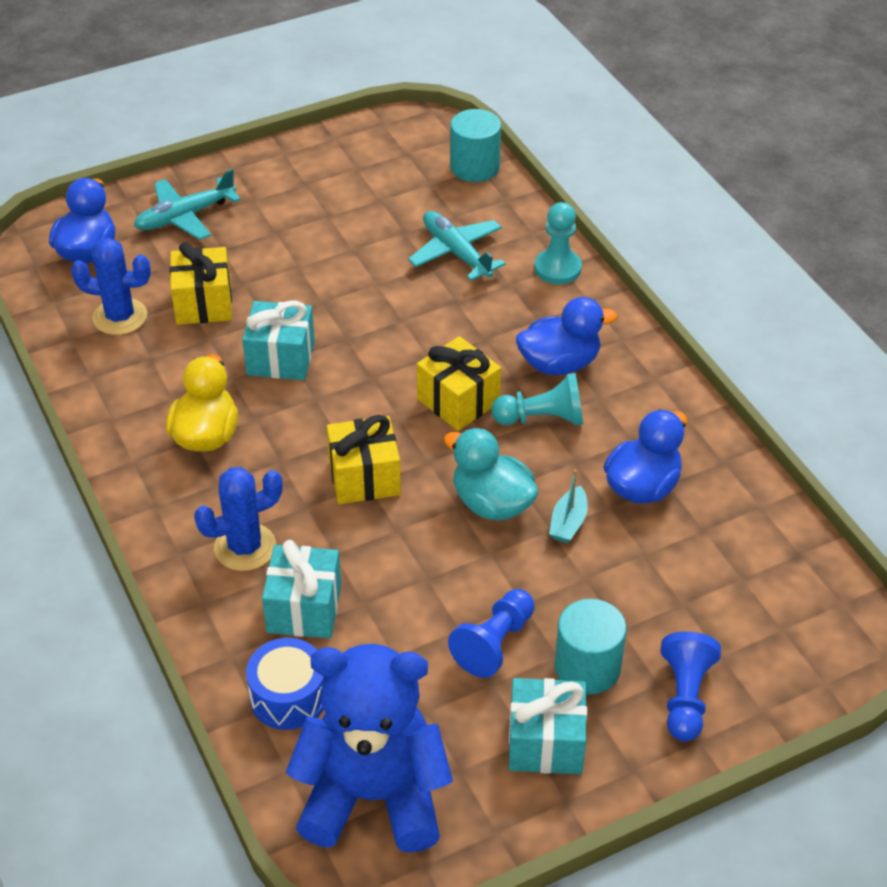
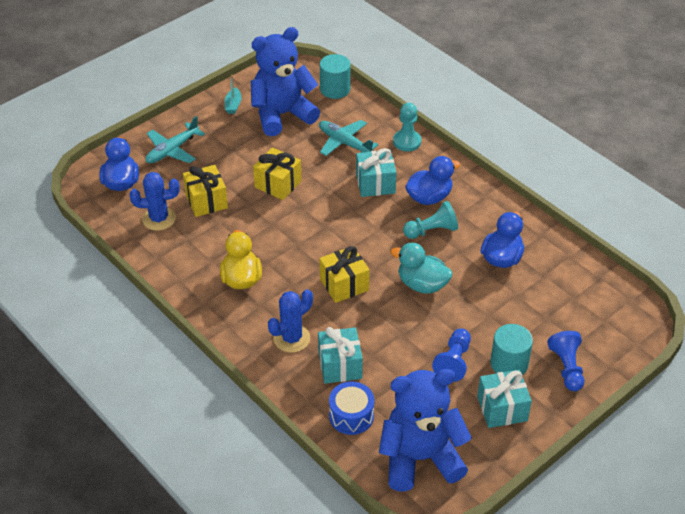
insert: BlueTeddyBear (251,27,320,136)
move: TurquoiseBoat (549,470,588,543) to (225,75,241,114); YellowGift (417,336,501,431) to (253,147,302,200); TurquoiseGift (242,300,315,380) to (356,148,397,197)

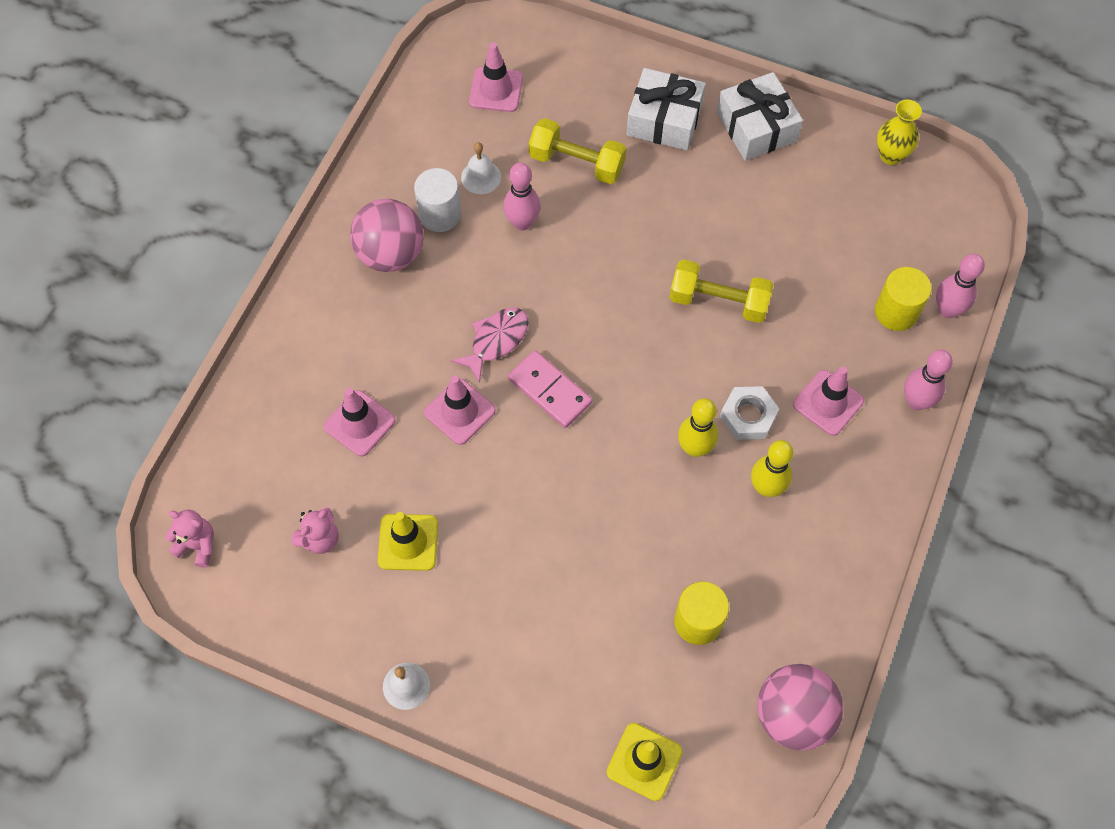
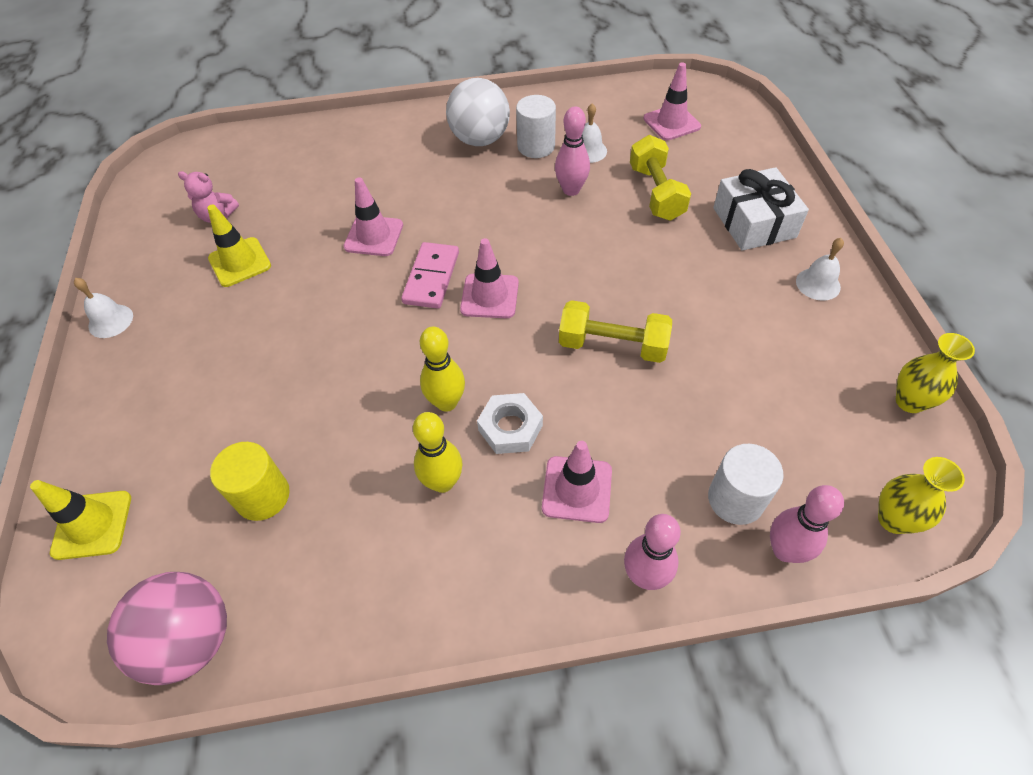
delete: PinkTeddyBear (165,510,214,568); PinkFish (451,308,529,383)
insert: YellowVase (878,457,965,534)
move: PinkTrafficCone (324,388,396,457) to (460,238,519,318)
replace: WhiteGift (717,72,803,161) to WhiteBell (796,238,844,301)
recolor: PinkBall (350,199,424,272) to WhiteBall (446,78,510,146); YellowCylinder (875,267,932,331) to WhiteCylinder (708,444,784,525)
rotate: YellowDumbbell (669,259,773,323) = (559,300,672,363) 60 degrees counterclockwise

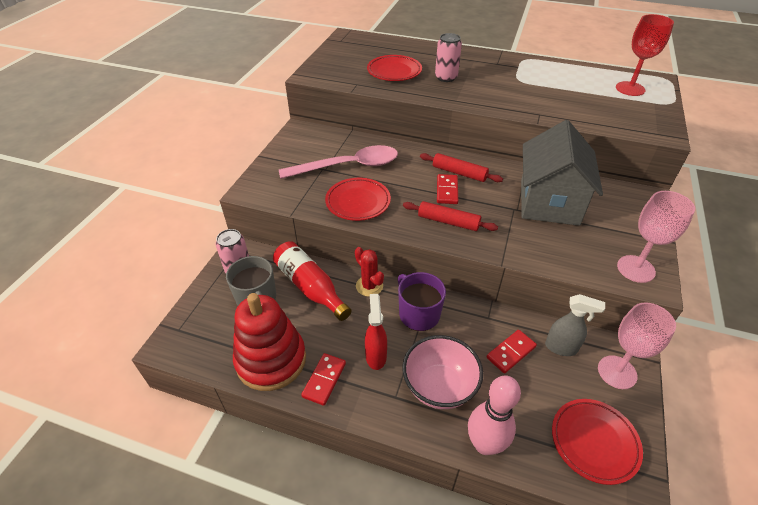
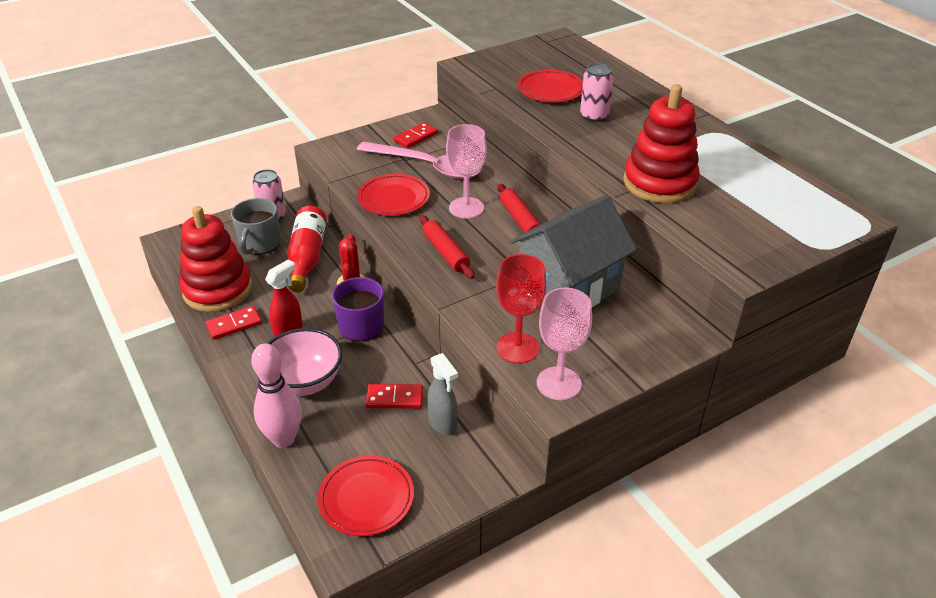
insert: RedStackingToy (623,84,700,203)
move: RedDomino (437,174,458,204) to (393,122,438,148); PinkGoblet (598,302,676,389) to (446,124,487,219); RedGoblet (616,14,674,96) to (496,254,547,364)

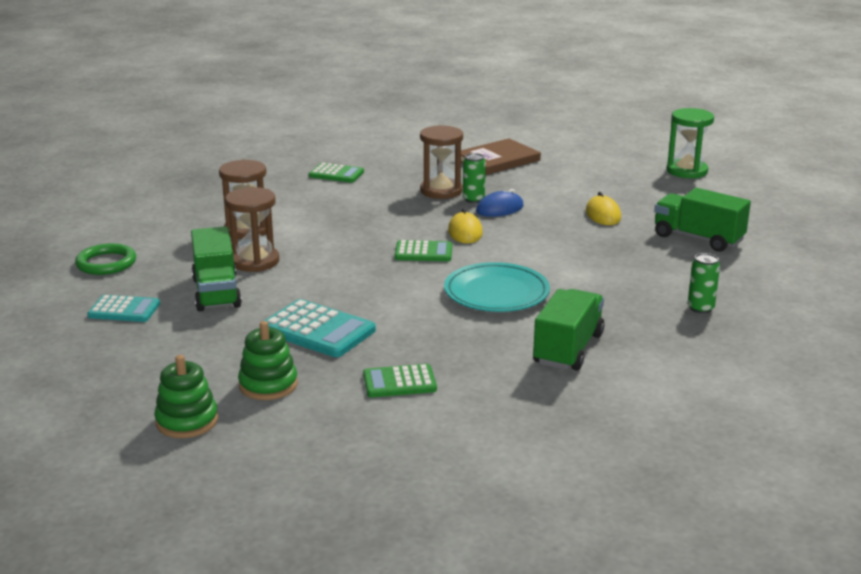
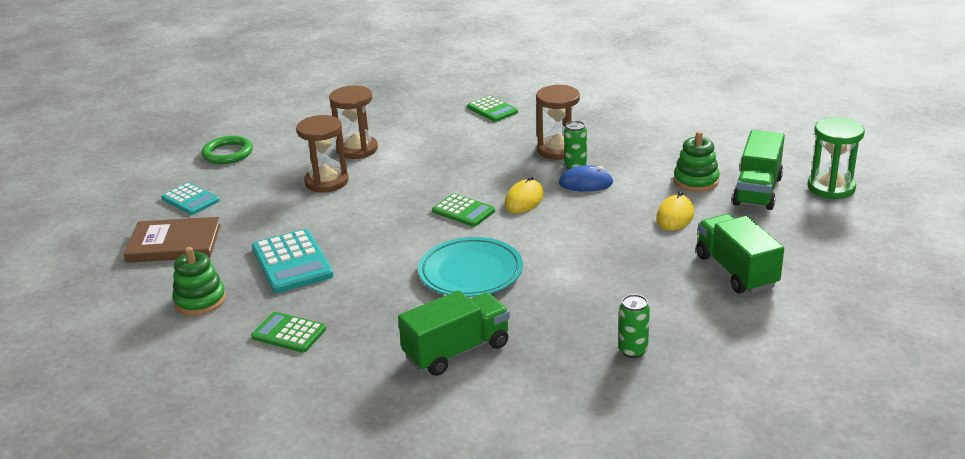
move: BrownBook (461,138,541,175) to (124,217,221,263); GreenStackingToy (154,355,218,438) to (674,131,720,192); GreenTruck (191,226,242,312) to (732,130,785,210)

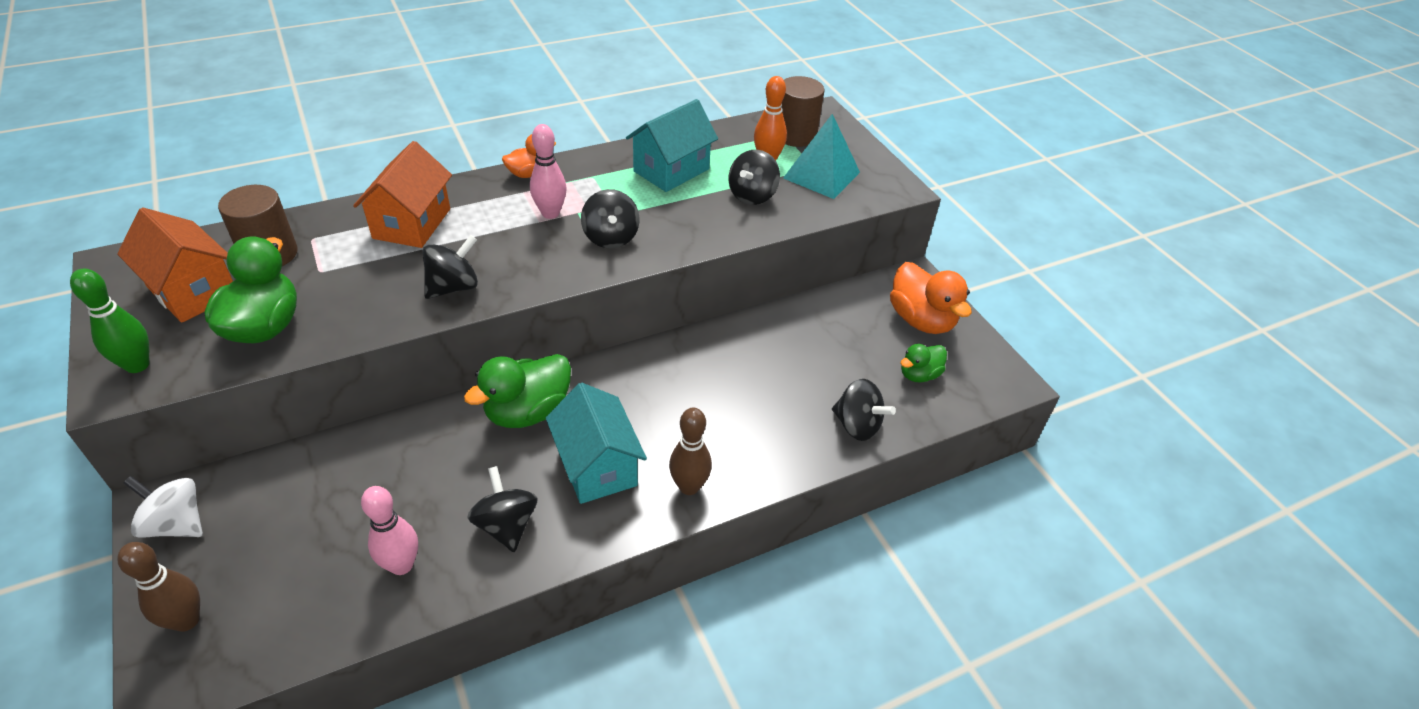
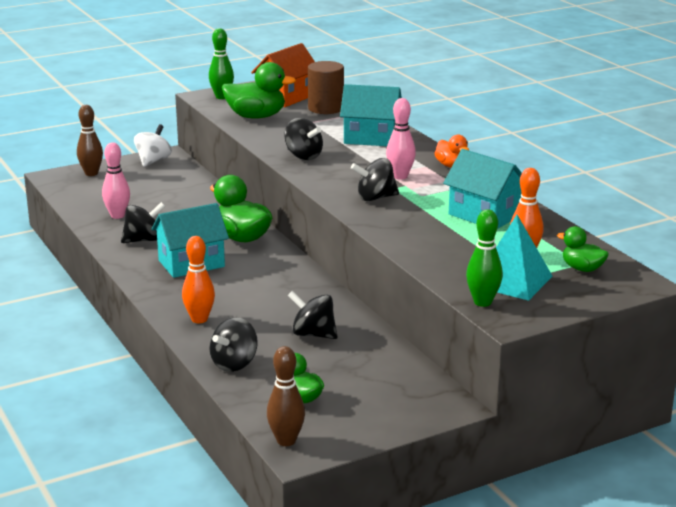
delete: OrangeDuck (890,262,972,334)
insert: OrangeBowlingPin (182,236,215,323); GreenBowlingPin (466,209,503,307)
move: BrownBowlingPin (669,408,712,495) to (267,346,305,446); BlackSpinningTop (728,150,780,205) to (288,291,338,339)
replace: BrownCylinder (782,76,824,147) to GreenDuck (557,226,609,272)
recolor: OrangeHouse (353,141,452,248) to TurquoiseHouse (340,84,402,146)

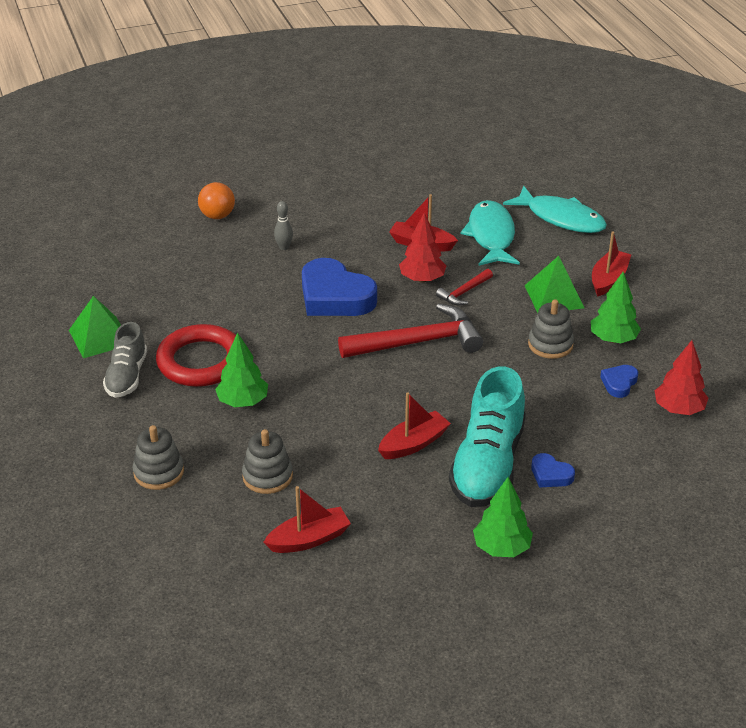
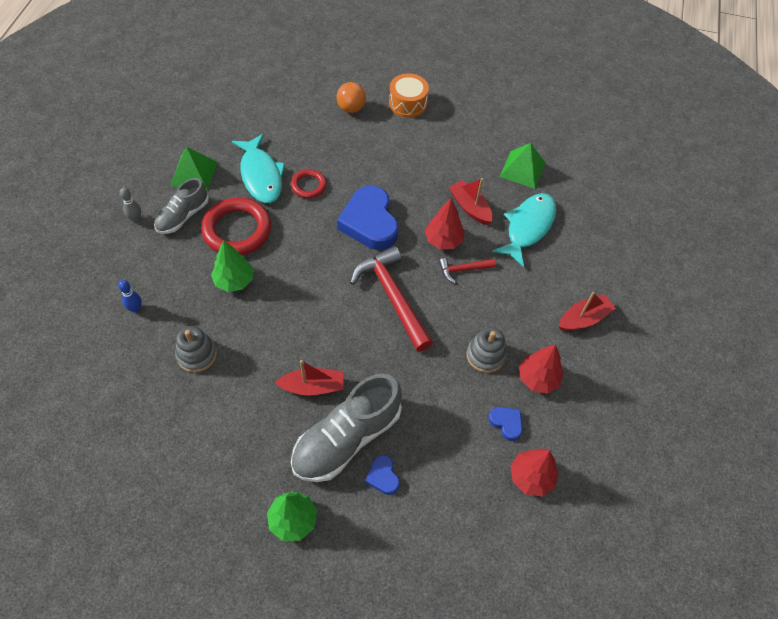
delete: RedBoat (264,486,351,553)
insert: RedRing (291,169,327,199); OrangeDrum (389,73,429,118)
move: GreyBowlingPin (274,201,293,250) to (120,188,141,223); TurquoiseFish (503,186,607,233) to (232,134,286,203); GreenPyramid (524,256,585,313) to (500,143,545,189)
replace: GreyStackingToy (133,425,184,490) to BlueBowlingPin (118,280,142,313)
recolor: TurquoiseShoe (449,366,526,507) to GreyShoe (291,374,402,482); GreenTree (591,272,641,343) to RedTree (519,344,563,394)
rotate: RedHammer (338,303,483,358) = (350,246,433,352) 135 degrees counterclockwise; BlueHeart (600,365,638,398) = (488,407,523,441) 75 degrees clockwise

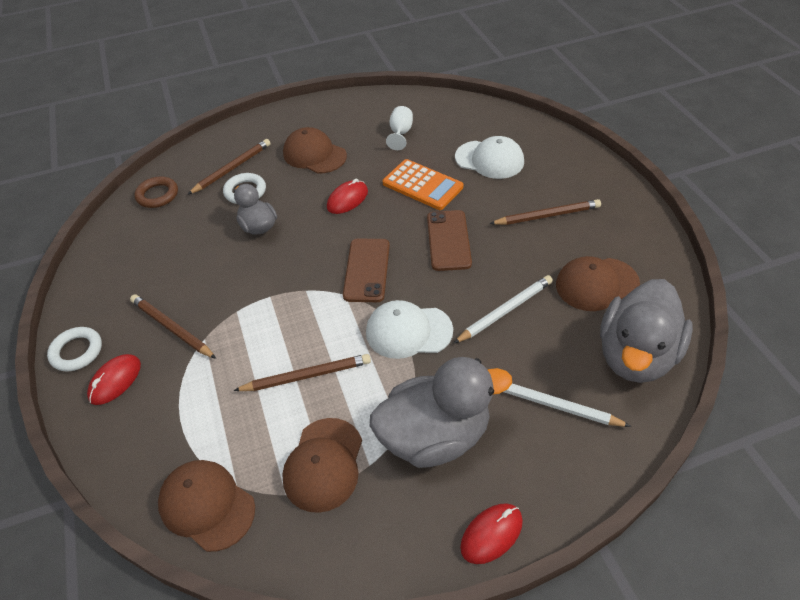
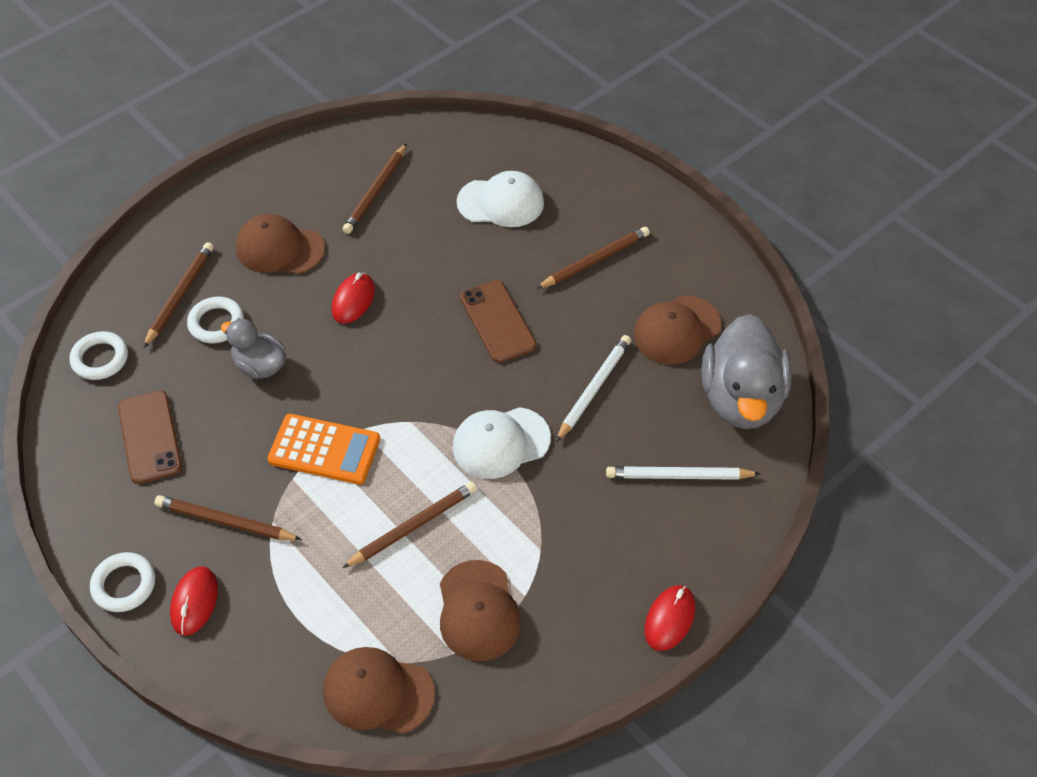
delete: GreyDuck (370,357,512,468)
move: BrownPhone (343,239,390,302) to (118,390,182,484); OrangeCalculator (383,159,463,210) to (267,414,380,485)
replace: WhiteGoblet (386,106,413,150) to BrownPencil (342,143,407,234)
recolor: BrownRing (134,177,178,208) to WhiteRing (70,331,128,380)

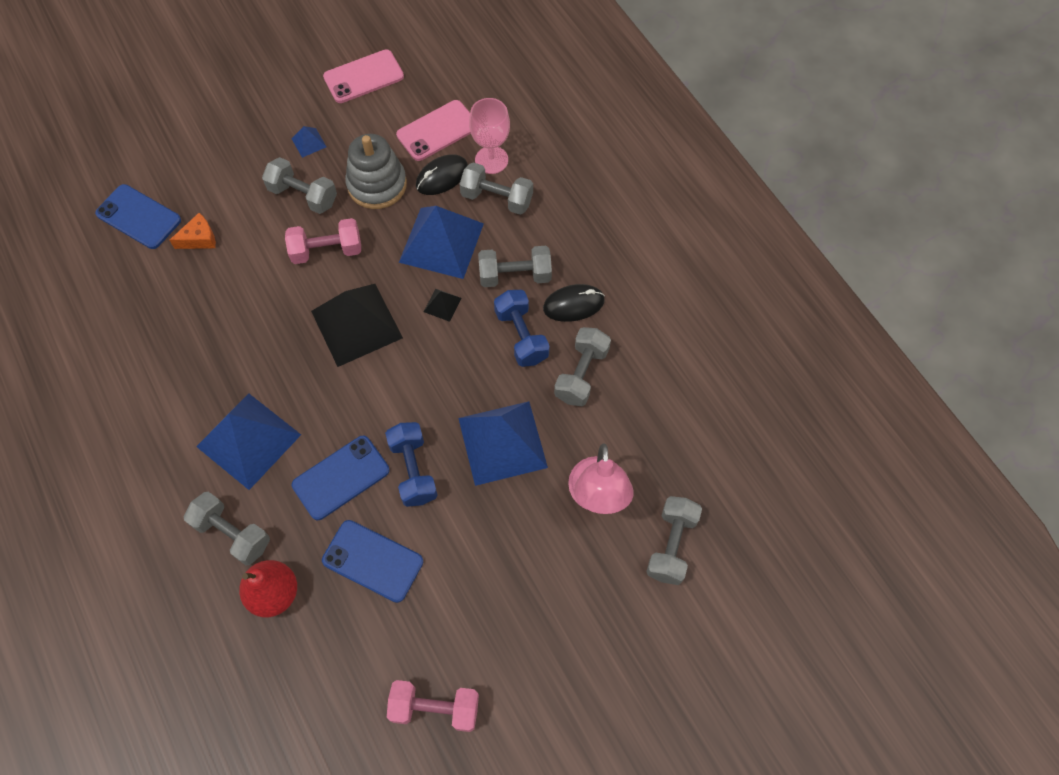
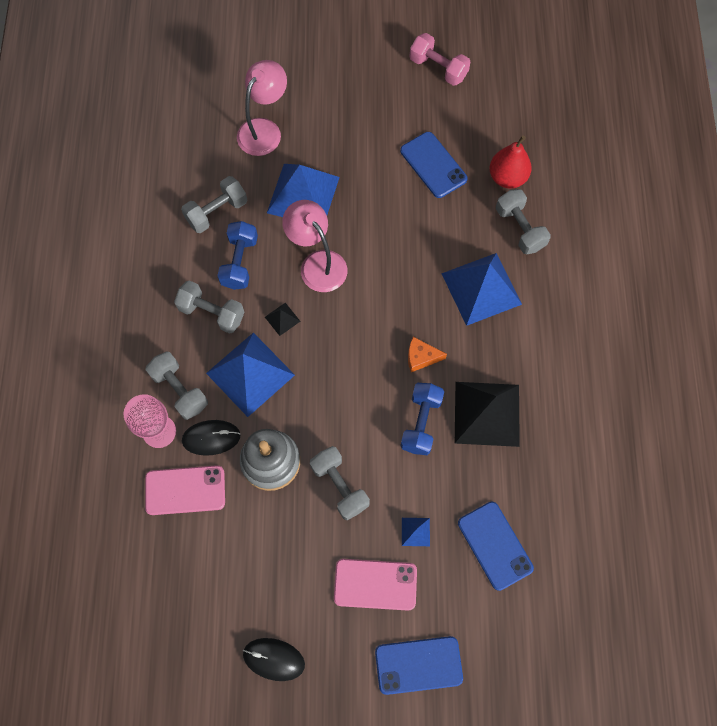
delete: PinkDumbbell (285,218,361,264); GreyDumbbell (646,496,702,585)
insert: PinkLamp (282,200,347,292)
move: BlackMouse (543,284,605,322) to (243,638,305,681); PinkPhone (323,49,404,103) to (334,559,417,611); BluePhone (292,436,389,520) to (375,636,463,695); BlueDumbbell (385,422,438,507) to (400,383,444,455); BluePyramid (292,126,326,158) to (402,518,430,546); OrangeCheese (169,213,216,249) to (408,337,447,372); BlackPyramid (311,284,403,367) to (455,382,520,447)

